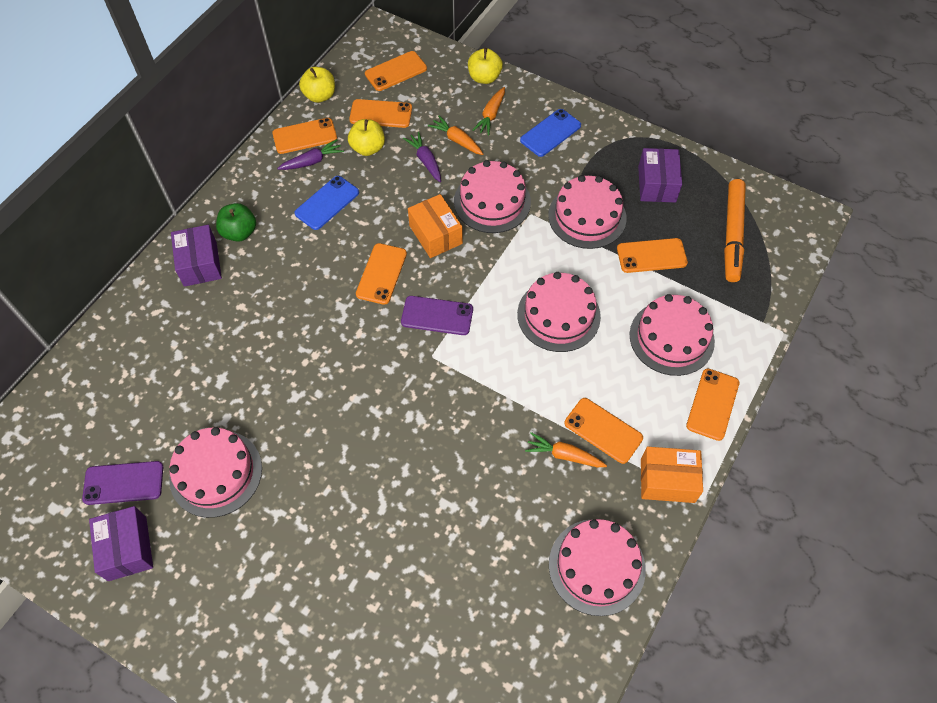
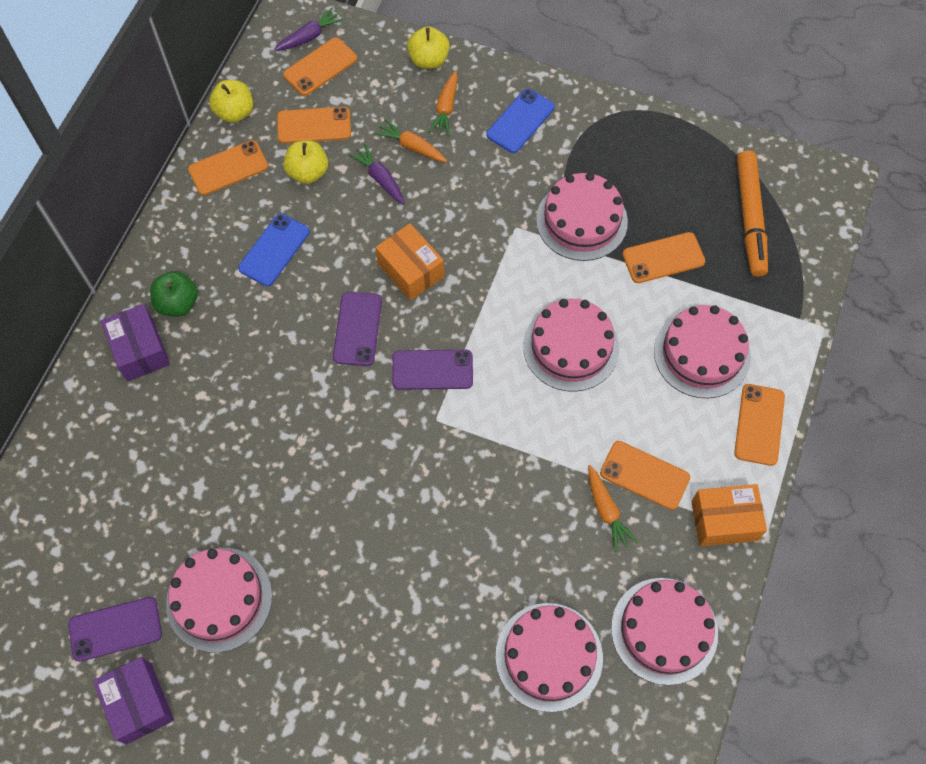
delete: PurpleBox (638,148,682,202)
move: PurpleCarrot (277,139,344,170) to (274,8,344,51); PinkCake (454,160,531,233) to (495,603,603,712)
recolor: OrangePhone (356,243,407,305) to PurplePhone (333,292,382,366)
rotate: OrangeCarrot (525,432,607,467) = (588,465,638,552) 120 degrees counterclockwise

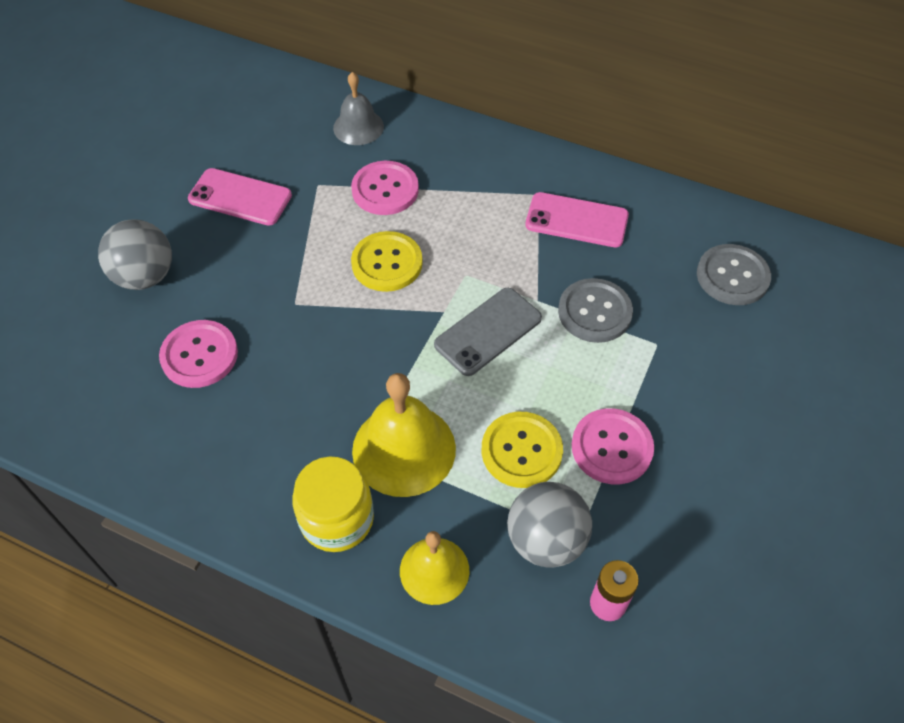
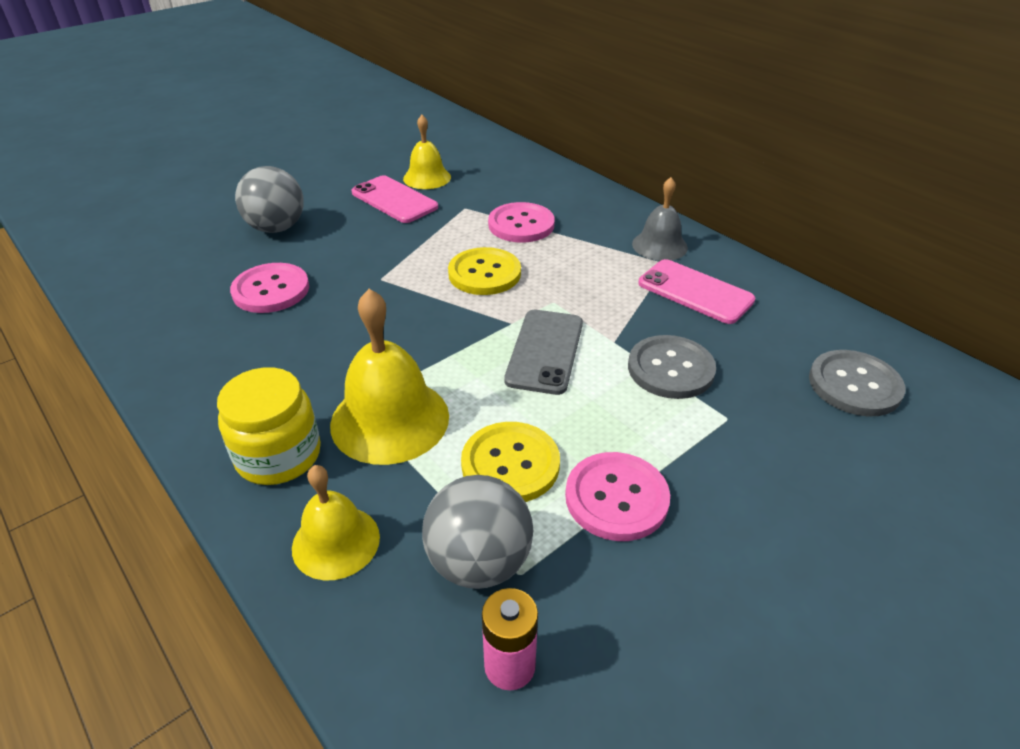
insert: YellowBell (403,115,451,189)
move: GreyBell (333,72,384,145) to (632,177,688,261)
rotate: GreyPhone (434,288,542,376) = (504,310,583,395) 60 degrees counterclockwise

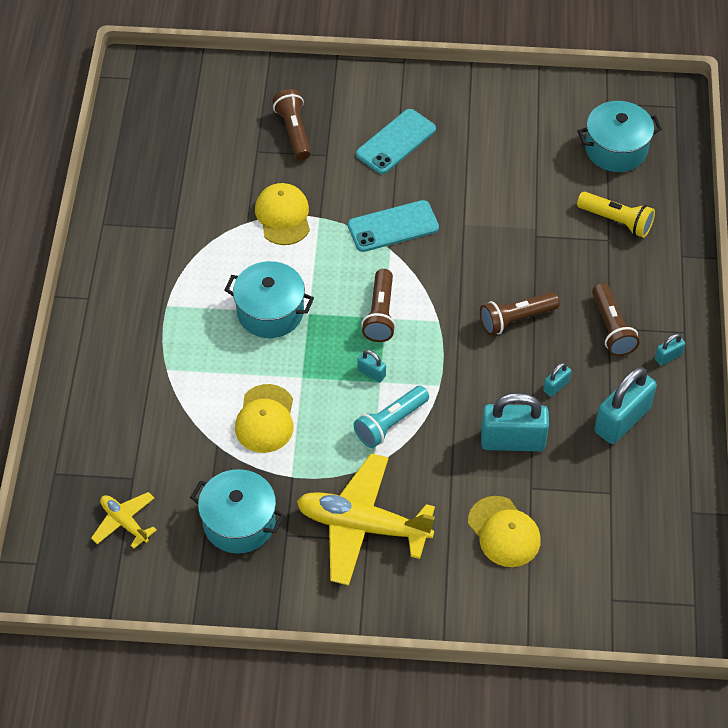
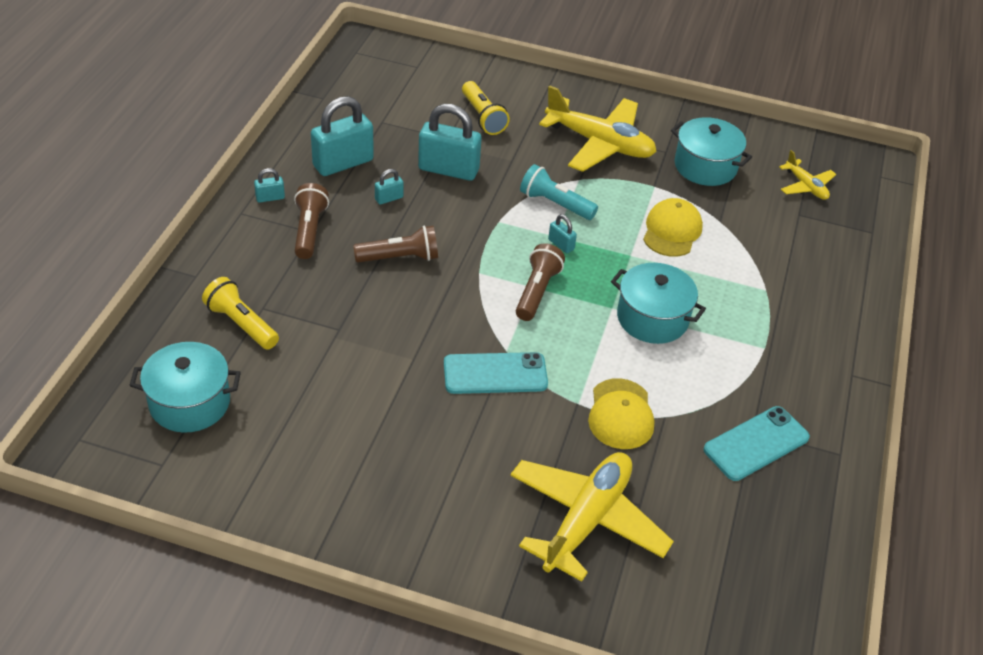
move: TurquoisePhone (356,109,436,174) to (704,406,810,481)
replace: YellowCap (468,496,541,567) to YellowFlashlight (462,81,510,135); BrownFlashlight (272,89,311,160) to YellowPlane (510,452,674,582)
rotate: TurquoiseFlashlight (354,386,429,448) = (520,164,598,220) 120 degrees counterclockwise

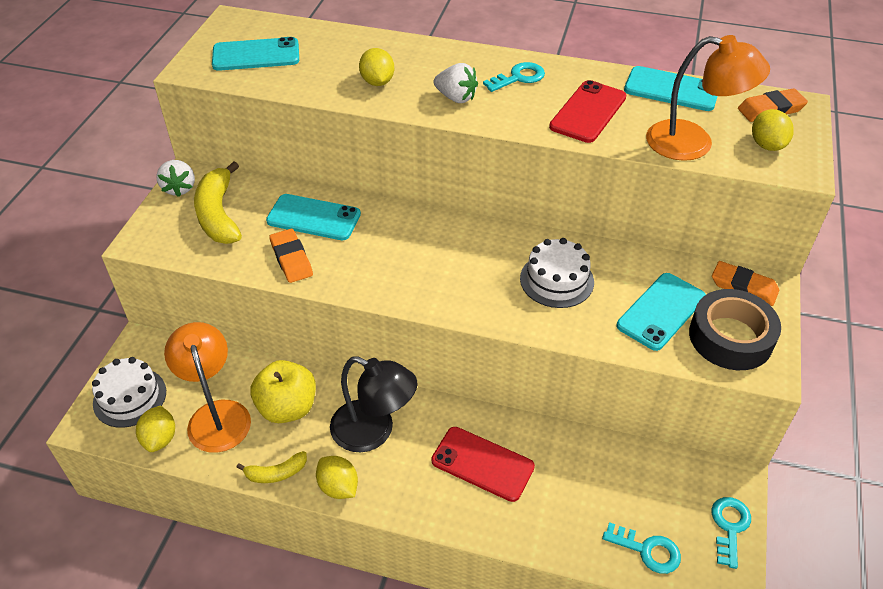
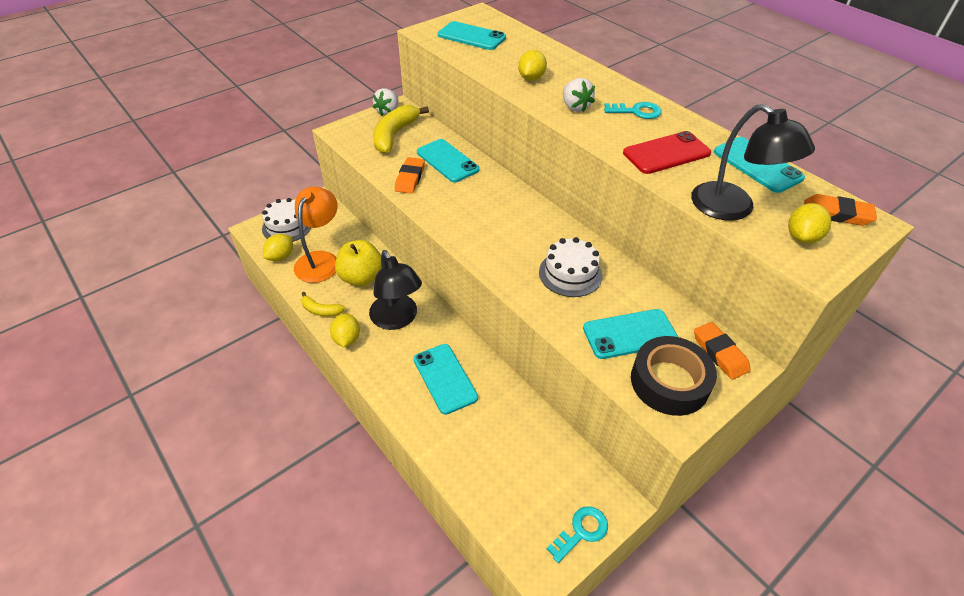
delete: TurquoiseKey (602,522,681,574)
recolor: RedPhone (431,427,535,502) to TurquoisePhone (413,344,478,415); OrangeLamp (646,35,770,161) to BlackLamp (691,104,815,221)

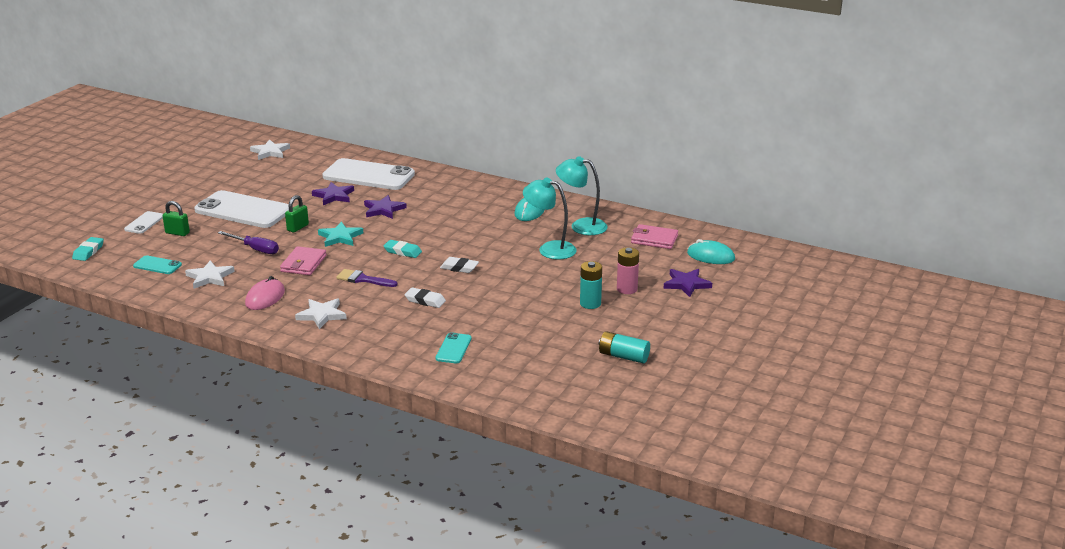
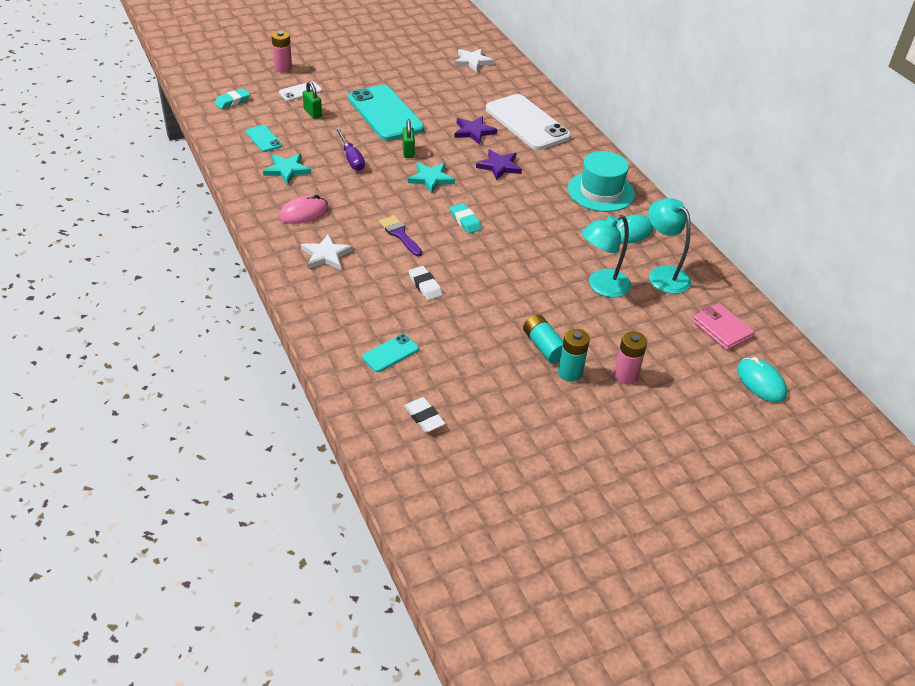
delete: PinkWallet (280,246,326,275); PurpleStar (663,269,712,297)
insert: PinkBattery (272,31,292,72); TurquoiseHat (568,151,635,212)
move: WhiteEraser (440,257,479,273) to (404,397,446,432); TurquoiseBattery (599,331,650,363) to (523,314,563,364)
recolor: WhiteStar (185,260,235,289) to TurquoiseStar (263,153,311,184); WhitePhone (195,190,289,228) to TurquoisePhone (348,85,424,141)
rotate: GreenPadlock (285,195,309,233) = (402,119,415,158) 75 degrees counterclockwise; TurquoiseLamp (523,178,577,259) = (582,215,631,297) 90 degrees counterclockwise

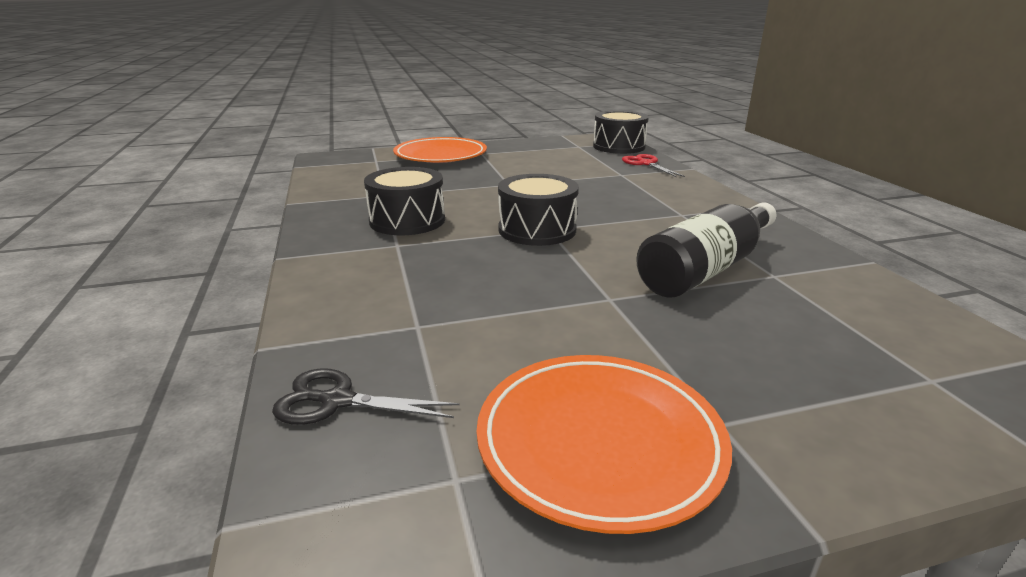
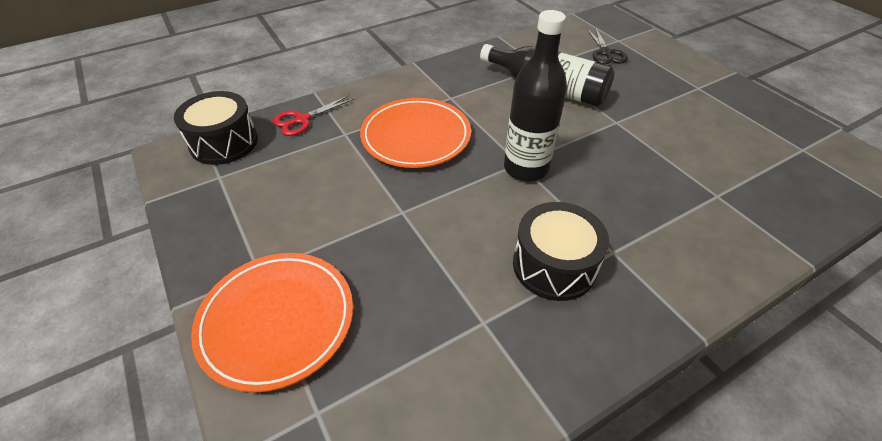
move: OrangePlate (477,355,732,534) to (360,98,471,168); BlackScissors (272,368,460,425) to (587,28,628,64)
replace: BlackDrum (498,174,579,246) to BlackBottle (504,10,567,181)

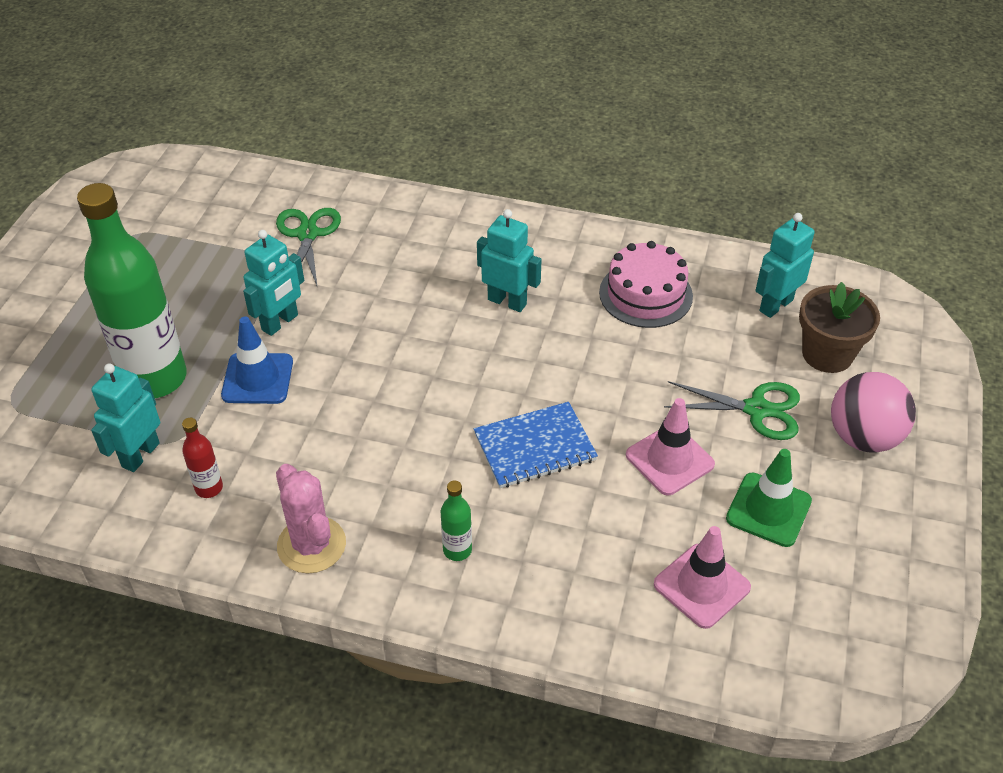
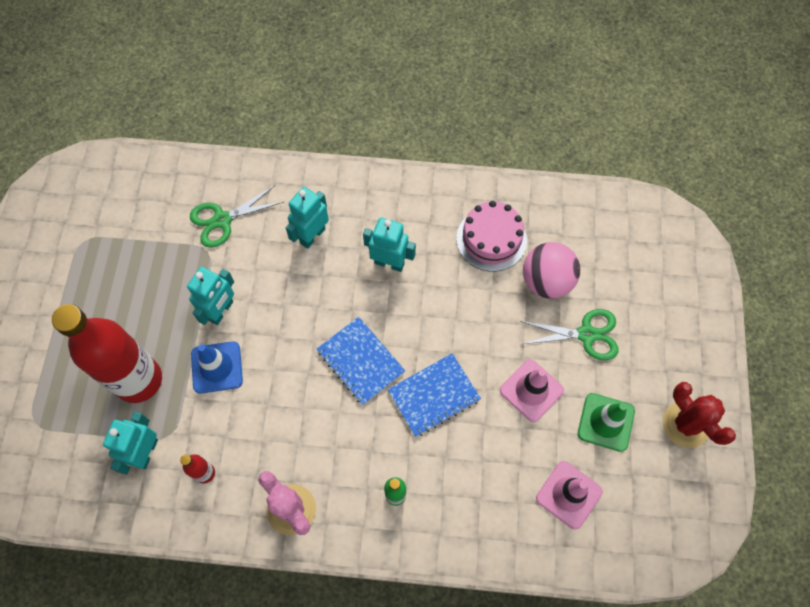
delete: BrownFlowerPot (799,282,880,373)
insert: BlueNotebook (317,317,405,405); RedCactus (663,382,736,448)
move: TurquoiseRobot (755,213,815,318) to (286,187,329,249); PinkBall (831,372,916,452) to (523,242,580,299)
recolor: GreenBottle (77,183,187,398) to RedBottle (52,304,162,403)
rotate: GreenScissors (276,208,341,288) = (190,185,284,248) 105 degrees counterclockwise

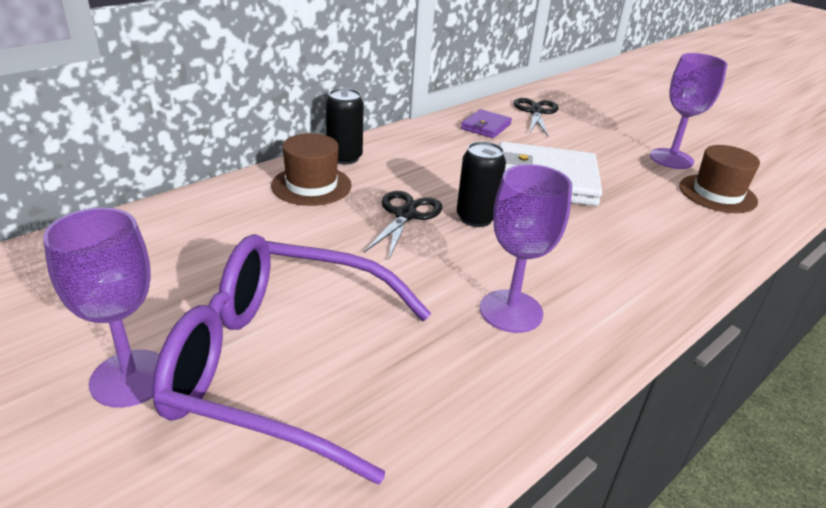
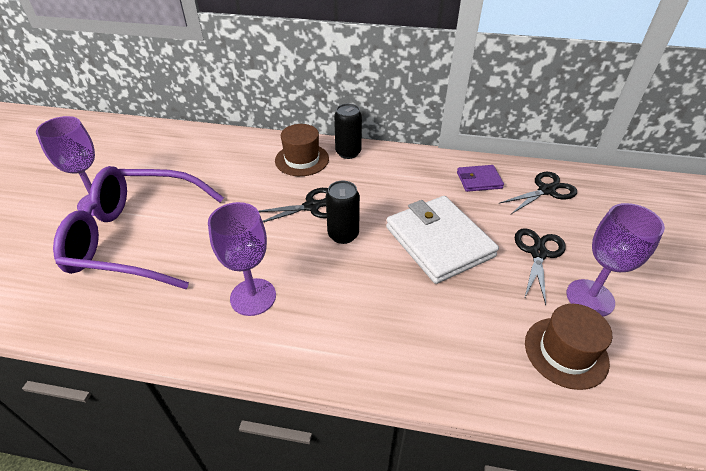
insert: BlackScissors (514,228,566,305)
rotate: PurpleGlasses (152,234,431,485) = (53,166,224,289) 60 degrees counterclockwise

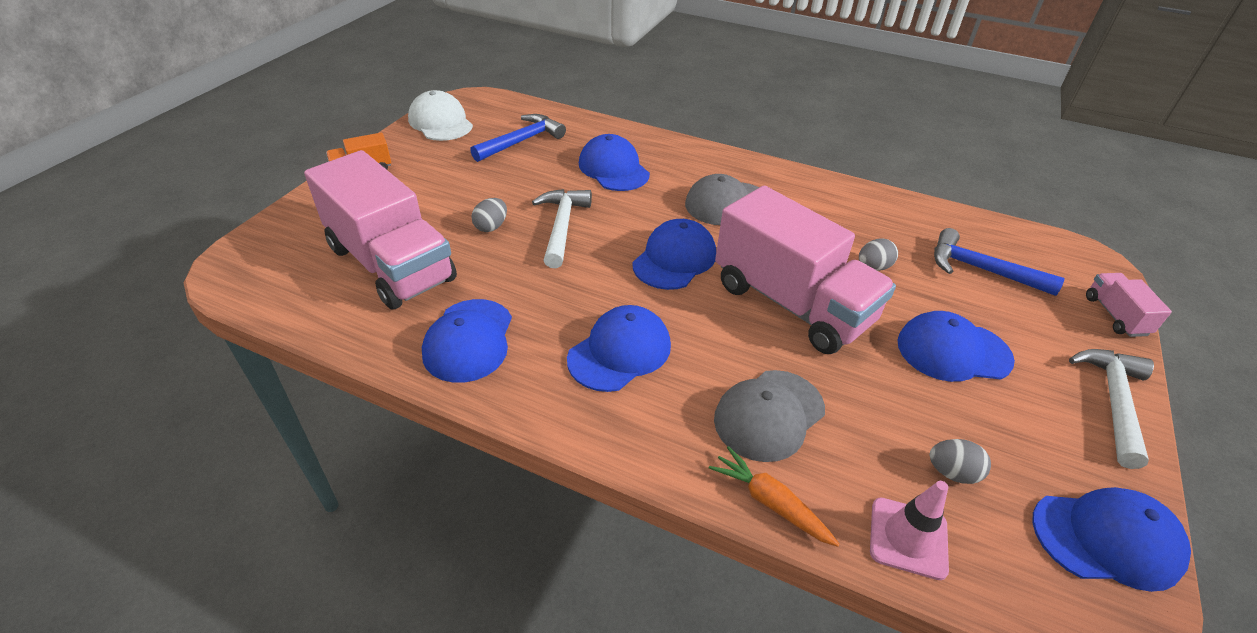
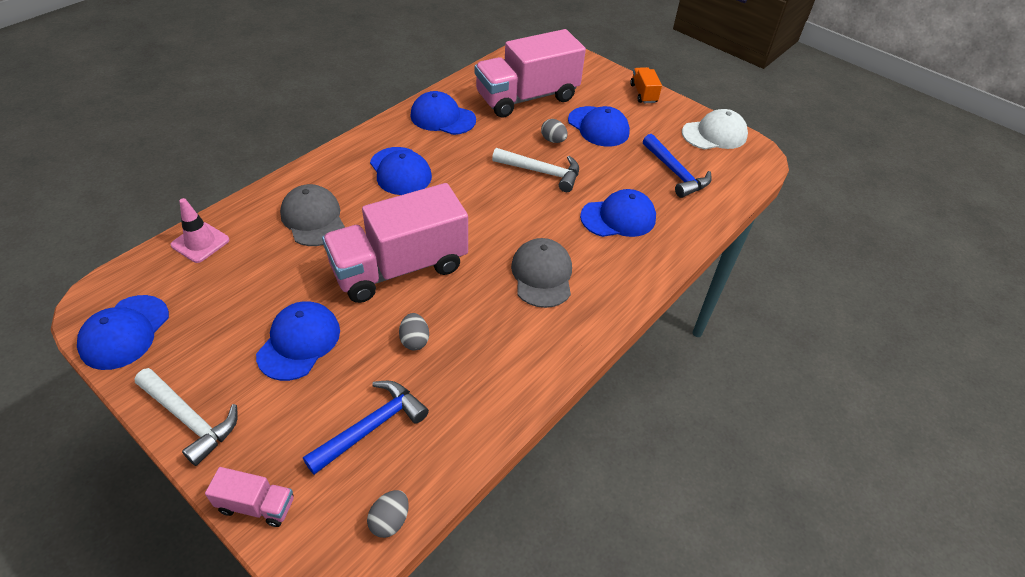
delete: OrangeCarrot (709,446,840,547)
move: GreyEgg (930,439,991,484) to (367,490,409,538); BlueCap (632,219,716,290) to (568,106,630,147)

